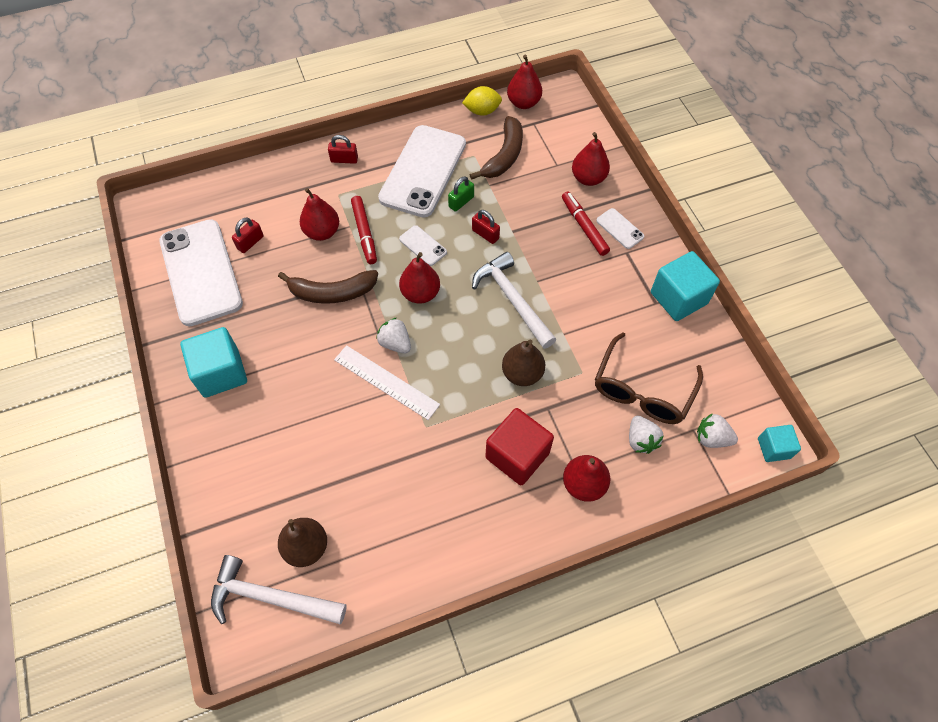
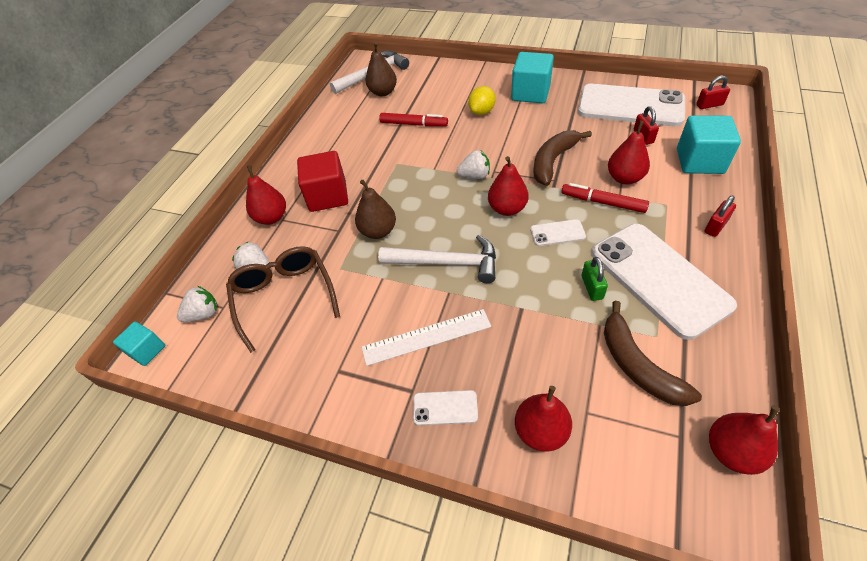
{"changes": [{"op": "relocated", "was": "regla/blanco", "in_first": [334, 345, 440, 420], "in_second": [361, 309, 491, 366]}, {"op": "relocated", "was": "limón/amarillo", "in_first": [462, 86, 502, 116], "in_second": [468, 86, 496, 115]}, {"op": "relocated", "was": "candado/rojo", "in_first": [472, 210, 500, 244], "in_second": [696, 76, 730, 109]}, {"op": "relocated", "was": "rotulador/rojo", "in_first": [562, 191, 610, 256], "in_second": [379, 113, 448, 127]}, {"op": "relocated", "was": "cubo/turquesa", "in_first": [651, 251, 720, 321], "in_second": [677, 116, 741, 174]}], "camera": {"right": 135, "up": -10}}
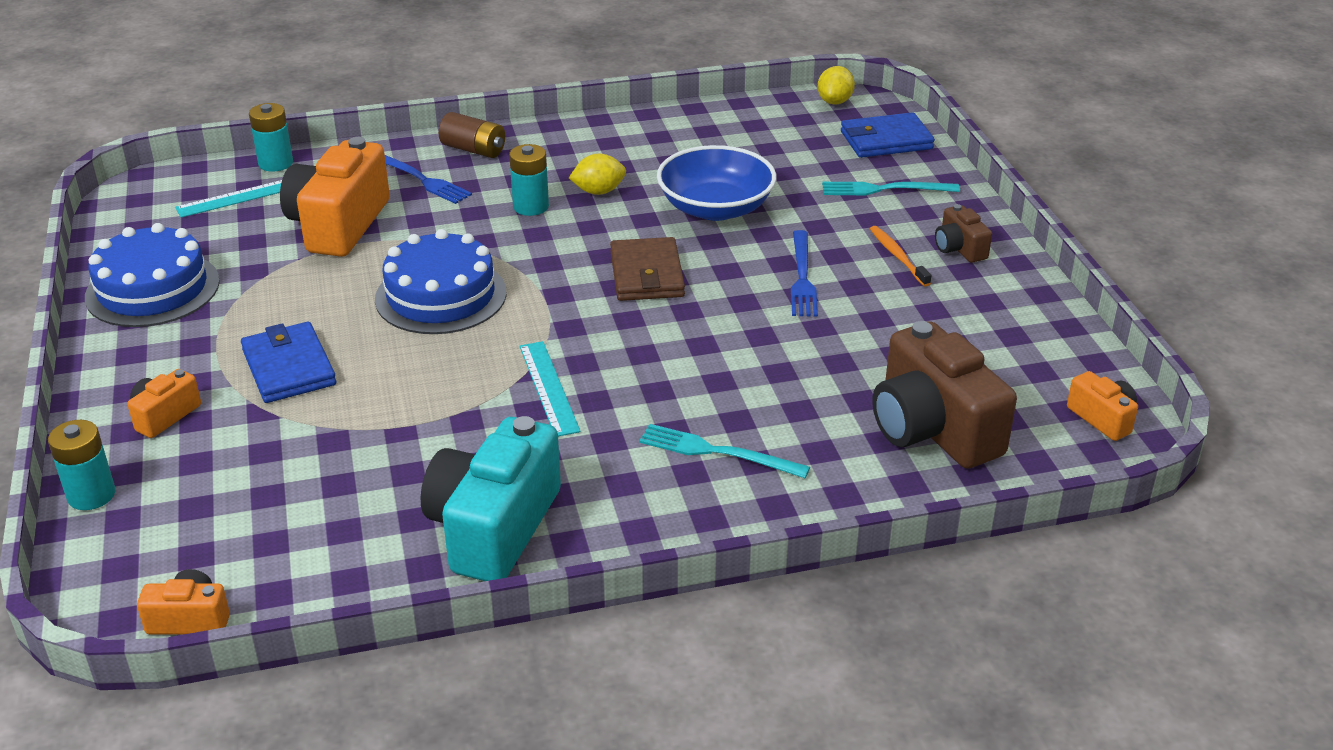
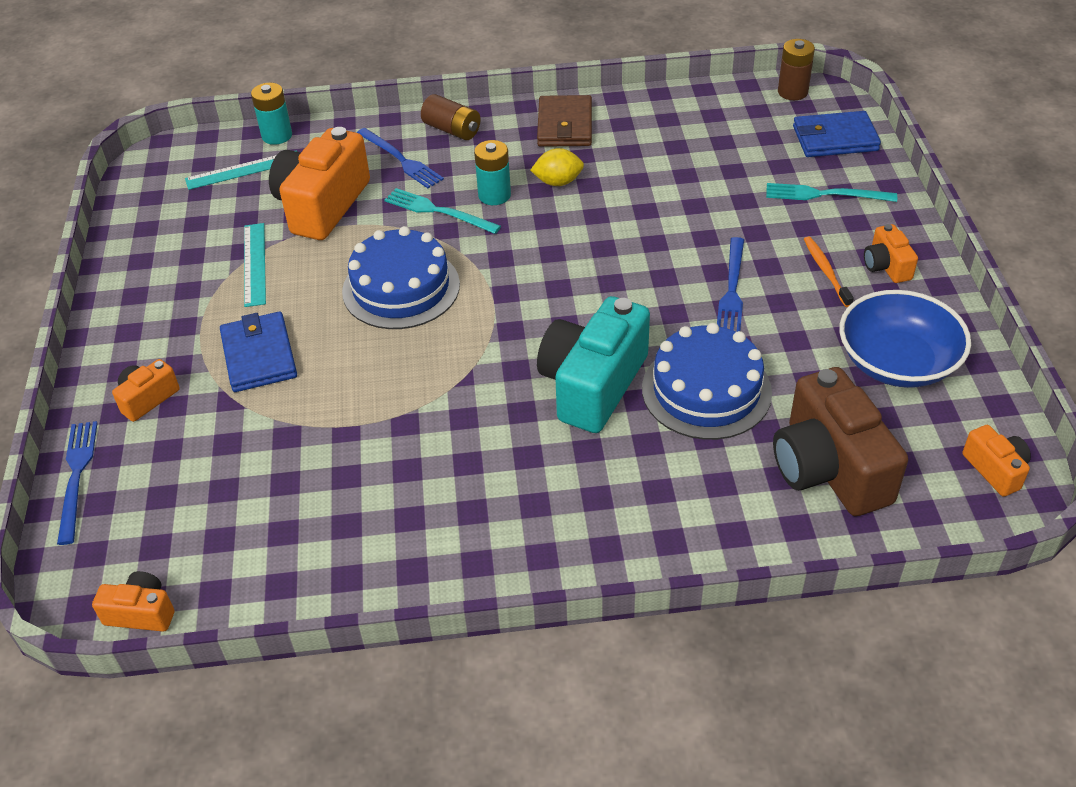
{"changes": [{"op": "relocated", "was": "tarta/azul", "in_first": [85, 223, 220, 327], "in_second": [642, 323, 772, 440]}, {"op": "relocated", "was": "cámara/turquesa", "in_first": [421, 416, 561, 581], "in_second": [537, 296, 650, 433]}, {"op": "relocated", "was": "regla/turquesa", "in_first": [520, 341, 581, 436], "in_second": [244, 223, 266, 307]}, {"op": "relocated", "was": "cartera/marrón", "in_first": [610, 237, 685, 301], "in_second": [537, 95, 592, 147]}, {"op": "relocated", "was": "tenedor/turquesa", "in_first": [639, 424, 810, 478], "in_second": [385, 188, 501, 234]}, {"op": "relocated", "was": "cuenco/azul", "in_first": [657, 145, 777, 221], "in_second": [839, 290, 971, 388]}, {"op": "exchanged", "was": "pila/turquesa", "now": "tenedor/azul", "in_first": [48, 420, 115, 510], "in_second": [57, 421, 98, 545]}, {"op": "exchanged", "was": "limón/amarillo", "now": "pila/marrón", "in_first": [817, 66, 855, 104], "in_second": [778, 39, 815, 100]}, {"op": "colour", "was": "cámara/marrón", "now": "cámara/naranja", "in_first": [935, 204, 992, 263], "in_second": [864, 224, 918, 283]}], "camera": {"right": 10, "up": 10}}
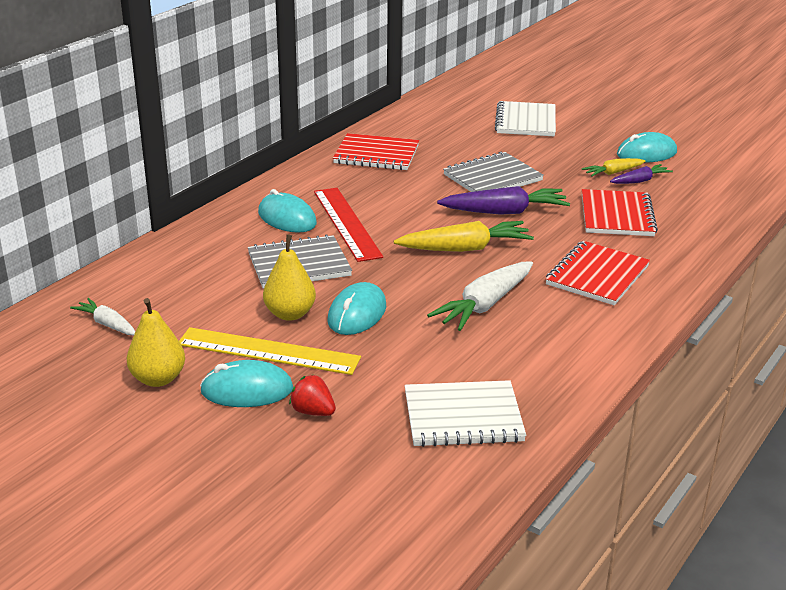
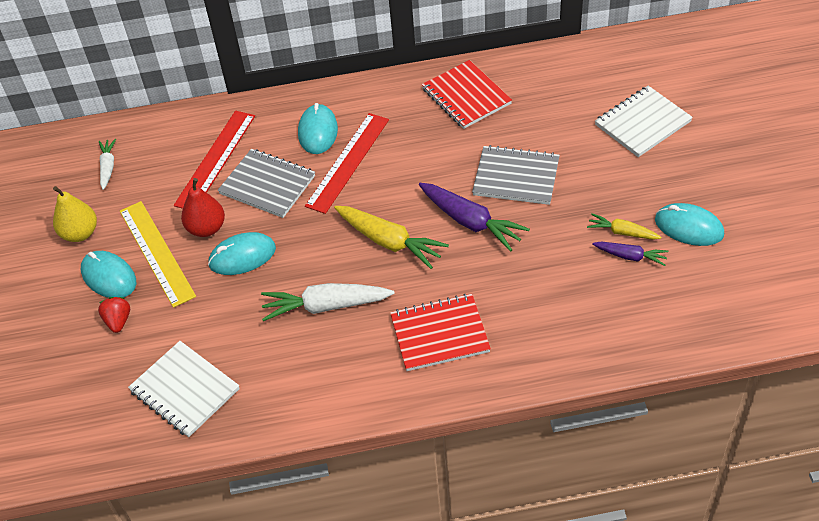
{"changes": [{"op": "missing", "was": "cuaderno/rojo", "in_first": [582, 189, 658, 236]}, {"op": "appeared", "now": "regla/rojo", "in_second": [174, 111, 255, 209]}, {"op": "colour", "was": "pera/amarillo", "now": "pera/rojo", "in_first": [263, 234, 316, 321], "in_second": [181, 178, 225, 237]}], "camera": {"right": 50, "up": 20}}
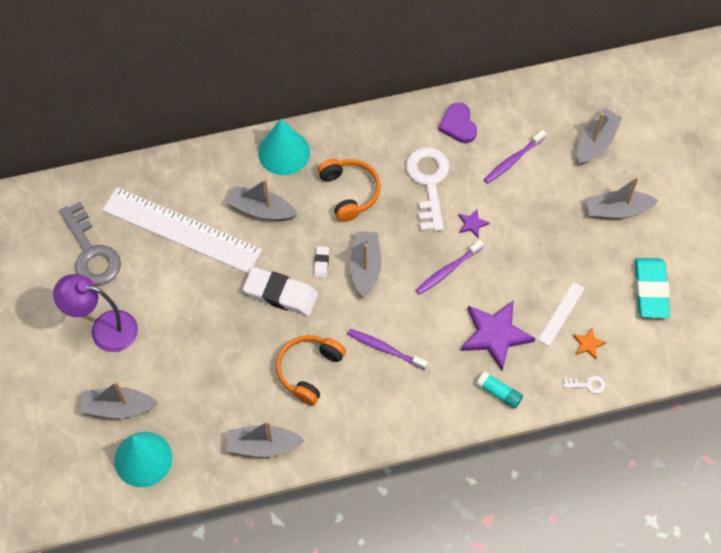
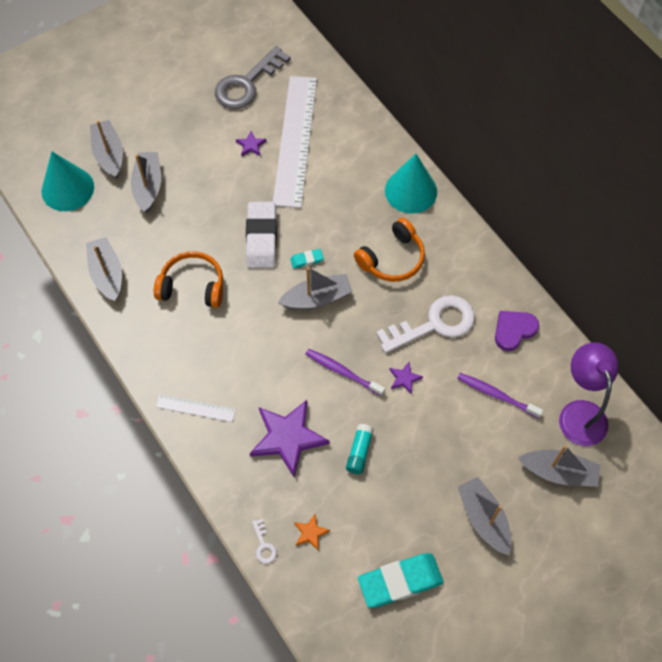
{"changes": [{"op": "missing", "was": "cepillo de dientes/morado", "in_first": [348, 329, 428, 370]}, {"op": "appeared", "now": "estrella/morado", "in_second": [236, 131, 266, 156]}, {"op": "relocated", "was": "lámpara/morado", "in_first": [53, 274, 138, 352], "in_second": [559, 342, 619, 446]}, {"op": "relocated", "was": "barco/gris", "in_first": [227, 179, 298, 221], "in_second": [131, 152, 161, 213]}, {"op": "relocated", "was": "barra de pegamento/turquesa", "in_first": [476, 371, 523, 409], "in_second": [346, 424, 374, 474]}, {"op": "relocated", "was": "regla/blanco", "in_first": [538, 282, 585, 346], "in_second": [156, 394, 236, 422]}, {"op": "colour", "was": "goma de borrar/blanco", "now": "goma de borrar/turquesa", "in_first": [314, 246, 329, 278], "in_second": [290, 249, 324, 269]}], "camera": {"right": 70, "up": 0}}
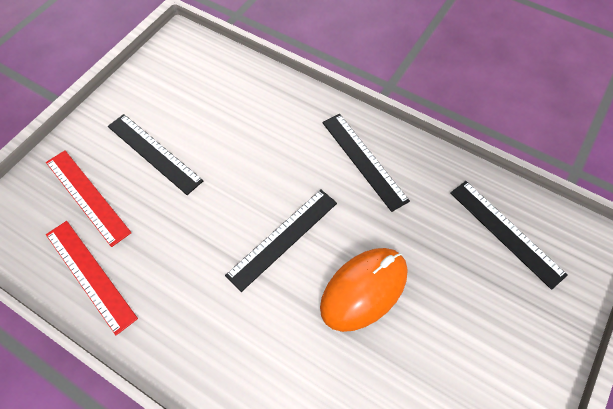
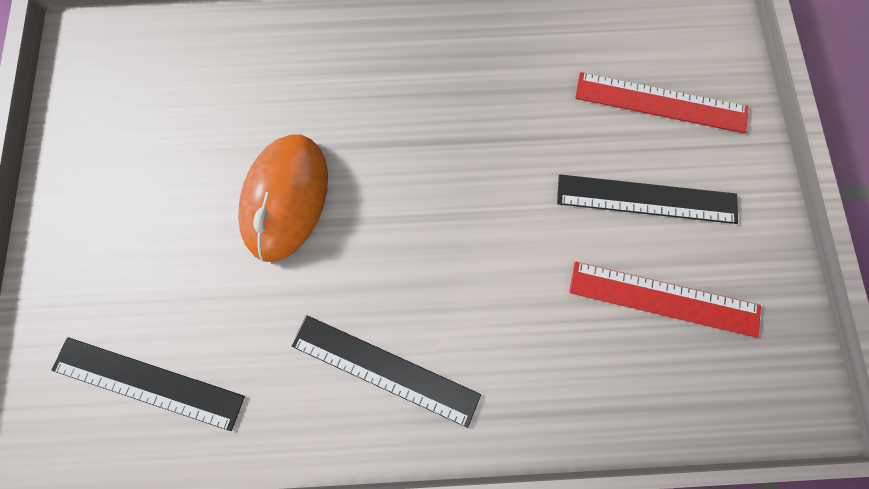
{"changes": [{"op": "missing", "was": "regla/negro", "in_first": [225, 190, 337, 292]}, {"op": "relocated", "was": "regla/rojo", "in_first": [46, 221, 138, 335], "in_second": [569, 262, 761, 338]}], "camera": {"right": 145, "up": 15}}
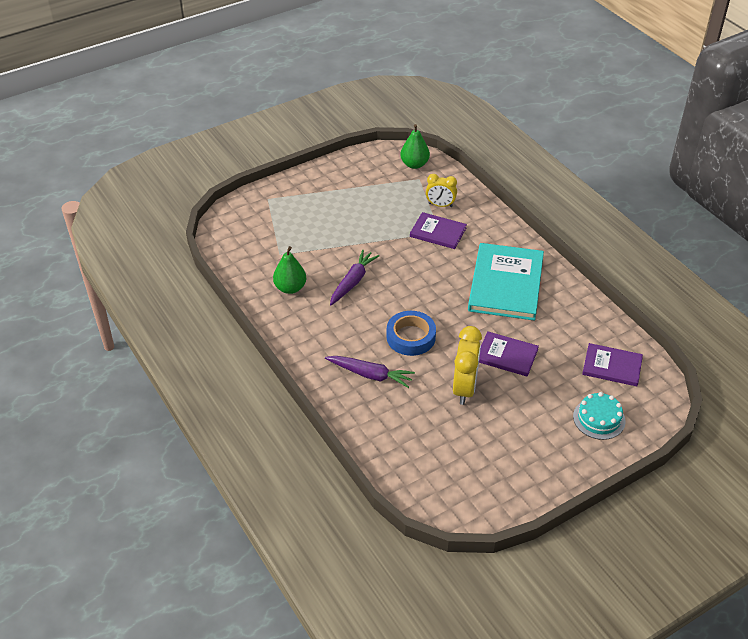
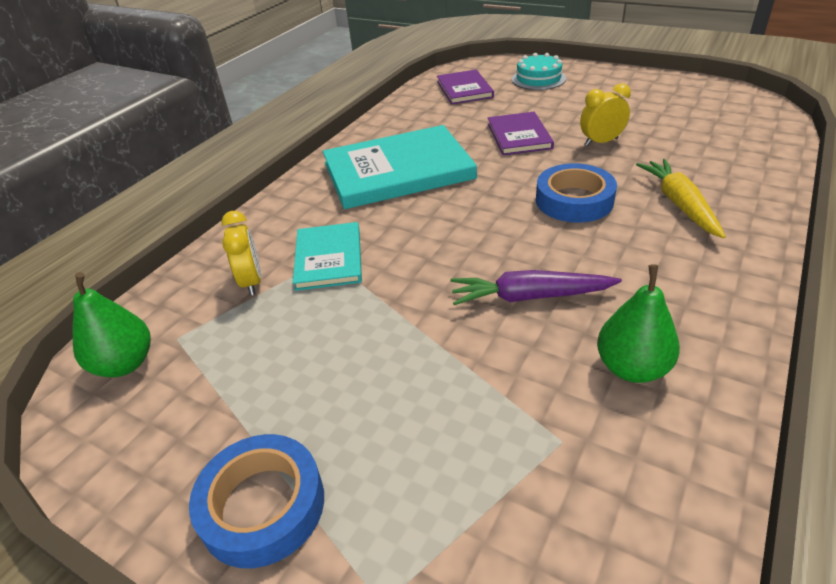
{"changes": [{"op": "appeared", "now": "cinta adhesiva/azul", "in_second": [189, 434, 324, 568]}, {"op": "colour", "was": "zanahoria/morado", "now": "zanahoria/amarillo", "in_first": [325, 356, 415, 388], "in_second": [636, 159, 726, 239]}, {"op": "colour", "was": "libro/morado", "now": "libro/turquesa", "in_first": [410, 212, 467, 249], "in_second": [293, 222, 362, 291]}, {"op": "size", "was": "despertador/amarillo", "in_first": [453, 326, 482, 405], "in_second": [580, 83, 631, 146], "ratio": 0.64}], "camera": {"right": -115, "up": -5}}
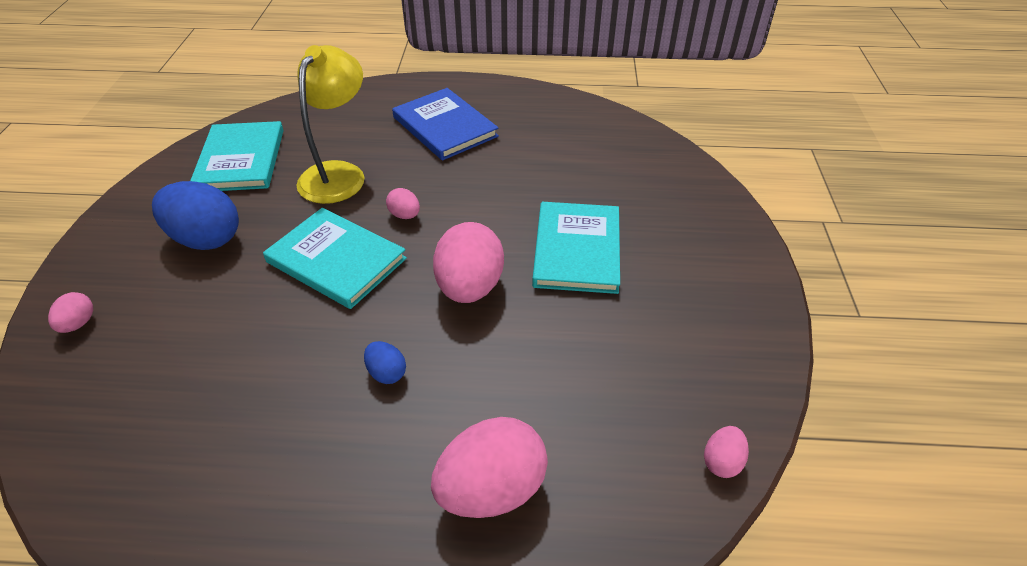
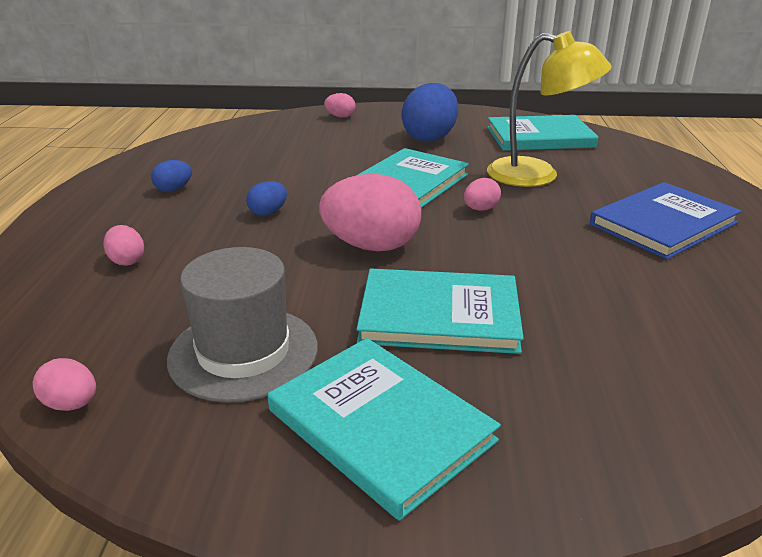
{"changes": [{"op": "appeared", "now": "huevo/azul", "in_second": [151, 160, 192, 192]}, {"op": "appeared", "now": "sombrero/gris", "in_second": [167, 247, 318, 403]}, {"op": "appeared", "now": "libro/turquesa", "in_second": [268, 338, 501, 521]}, {"op": "size", "was": "huevo/rosa", "in_first": [431, 417, 548, 518], "in_second": [103, 225, 144, 266], "ratio": 0.48}], "camera": {"right": 90, "up": -15}}
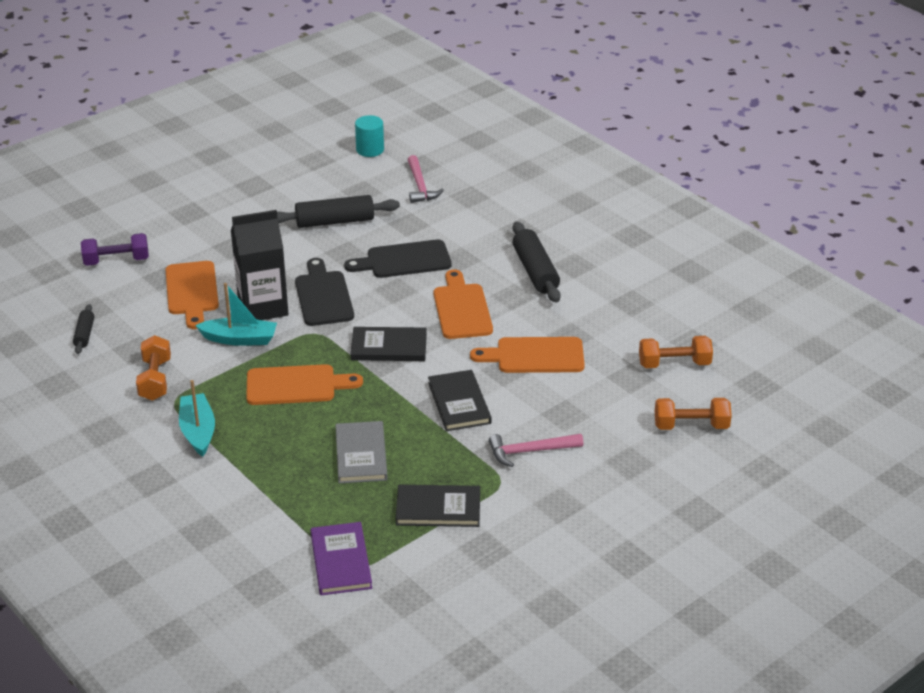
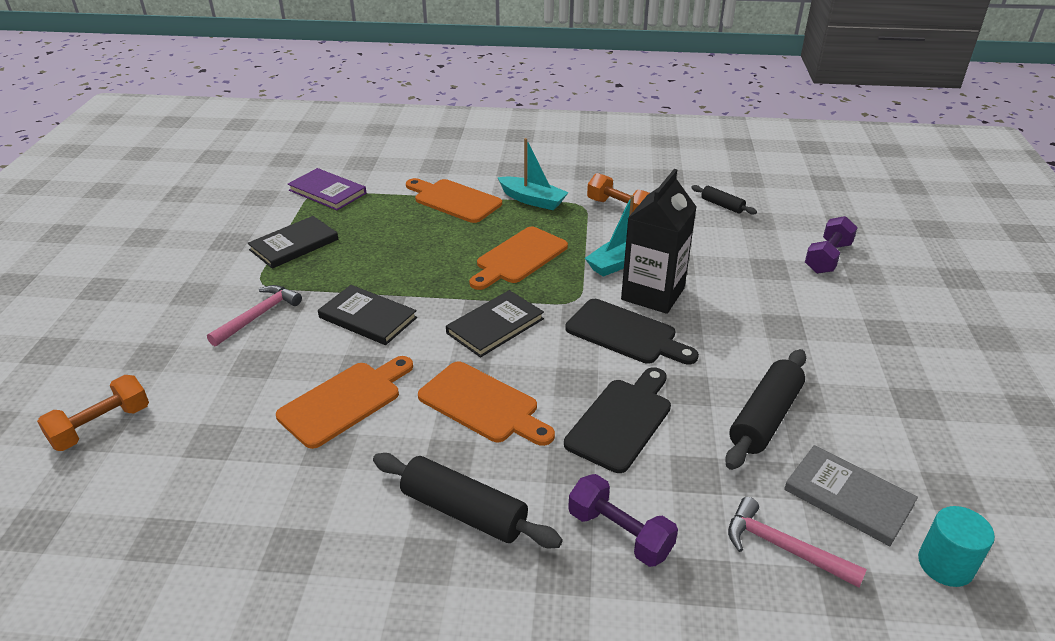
{"changes": [{"op": "missing", "was": "mancuerna/naranja", "in_first": [639, 336, 713, 368]}, {"op": "appeared", "now": "mancuerna/morado", "in_second": [568, 474, 678, 567]}, {"op": "relocated", "was": "tabla de cortar/naranja", "in_first": [165, 261, 219, 329], "in_second": [406, 178, 502, 223]}, {"op": "relocated", "was": "libro/gris", "in_first": [335, 421, 388, 484], "in_second": [784, 445, 918, 546]}], "camera": {"right": 135, "up": 0}}
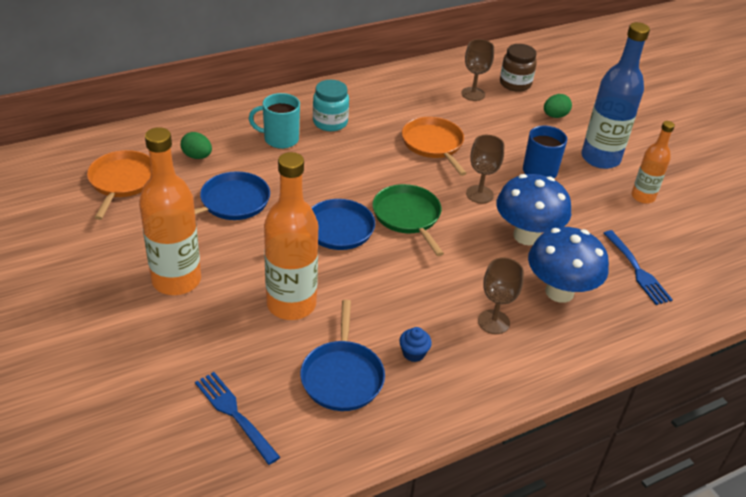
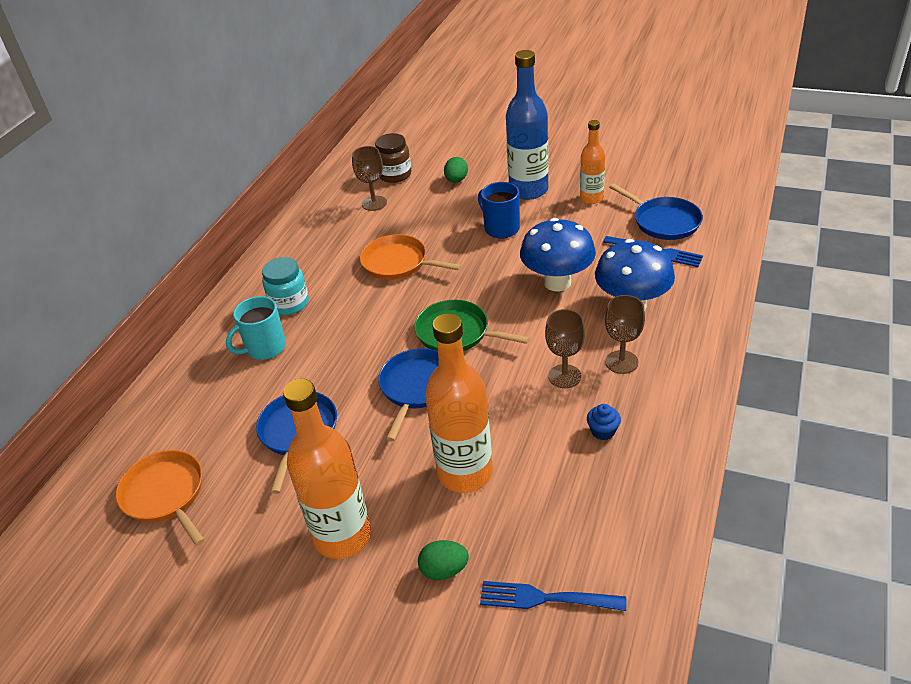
{"changes": [{"op": "relocated", "was": "huevo/verde", "in_first": [181, 132, 212, 159], "in_second": [418, 540, 469, 580]}, {"op": "relocated", "was": "sartén/azul", "in_first": [300, 300, 385, 411], "in_second": [609, 183, 703, 240]}, {"op": "relocated", "was": "copa/marrón", "in_first": [466, 135, 504, 203], "in_second": [545, 309, 585, 388]}], "camera": {"right": -35, "up": 0}}
